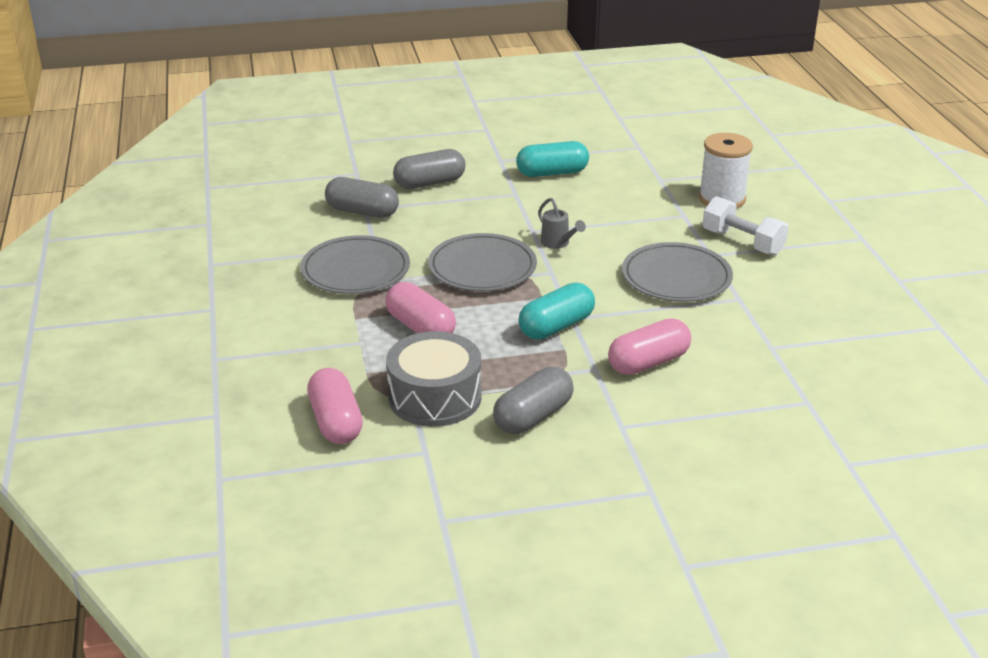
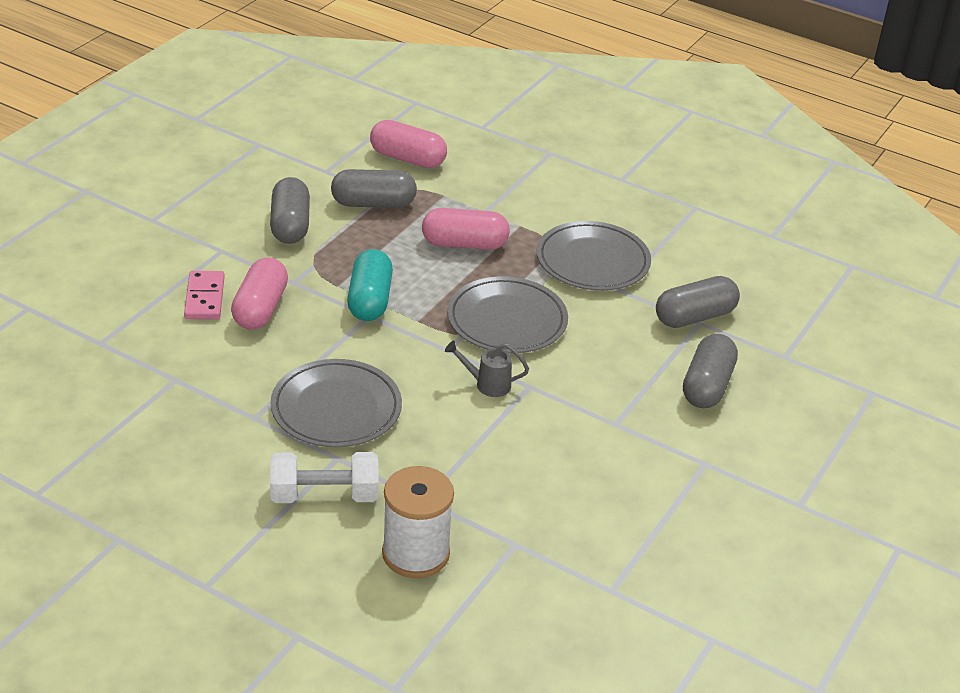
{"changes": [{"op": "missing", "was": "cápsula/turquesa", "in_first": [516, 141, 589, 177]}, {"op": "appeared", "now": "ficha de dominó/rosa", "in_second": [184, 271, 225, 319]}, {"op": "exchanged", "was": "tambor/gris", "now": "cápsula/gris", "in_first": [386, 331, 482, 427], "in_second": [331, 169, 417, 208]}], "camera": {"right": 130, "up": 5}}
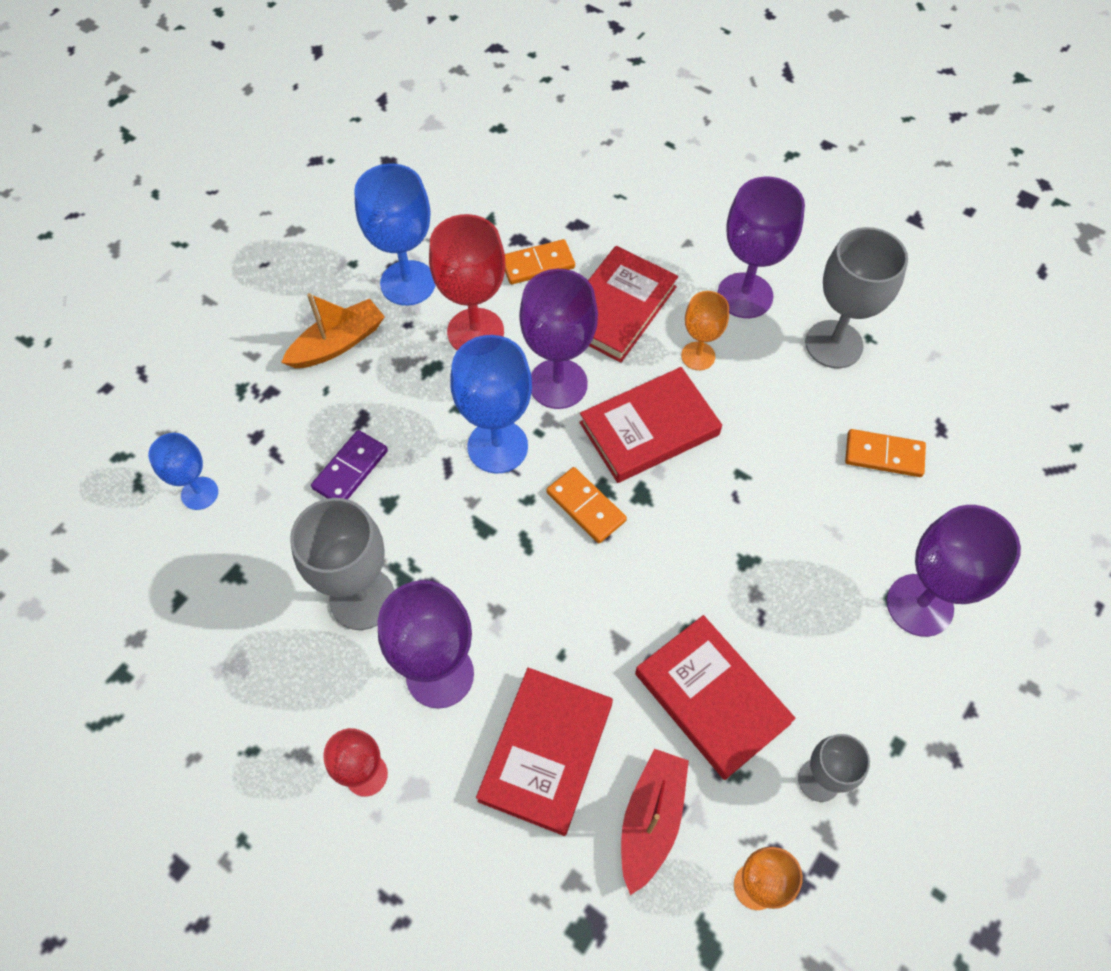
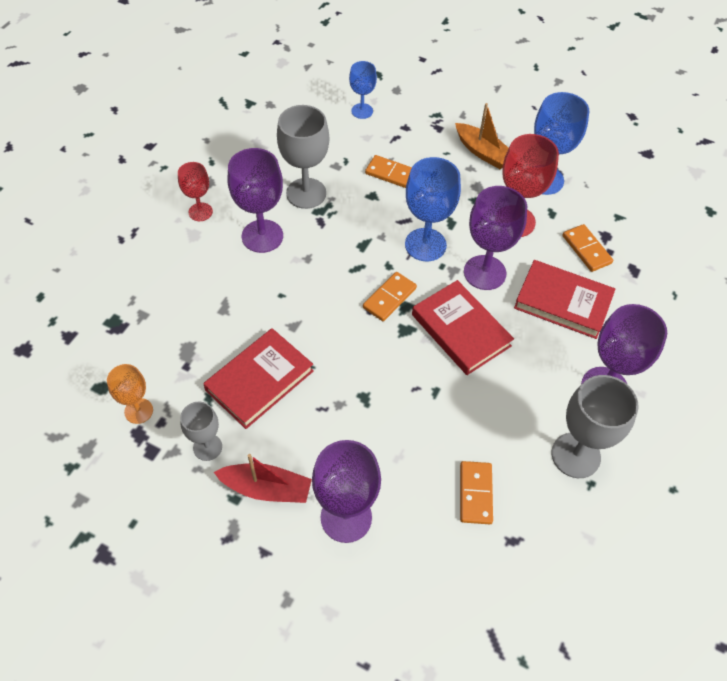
{"changes": [{"op": "missing", "was": "libro/rojo", "in_first": [476, 668, 613, 836]}, {"op": "missing", "was": "copa/naranja", "in_first": [681, 291, 729, 370]}, {"op": "relocated", "was": "barco/rojo", "in_first": [621, 749, 689, 895], "in_second": [214, 454, 312, 503]}, {"op": "colour", "was": "ficha de dominó/morado", "now": "ficha de dominó/naranja", "in_first": [311, 430, 388, 499], "in_second": [365, 155, 412, 188]}], "camera": {"right": 80, "up": -5}}
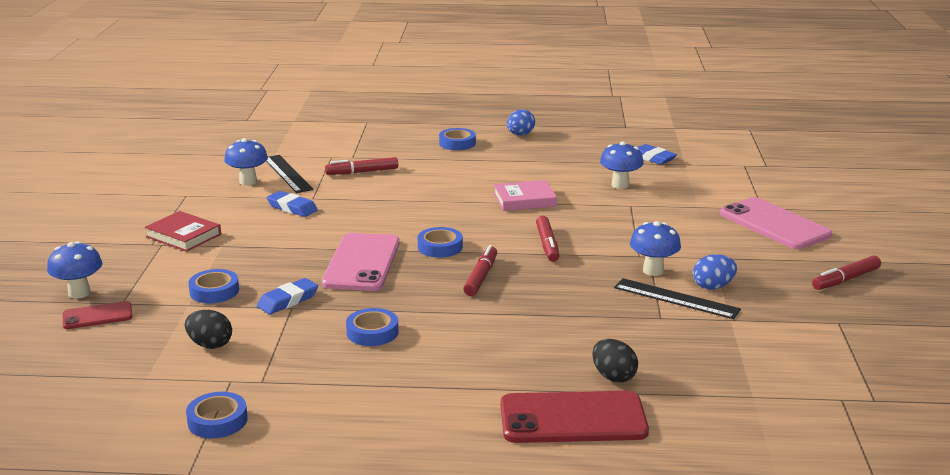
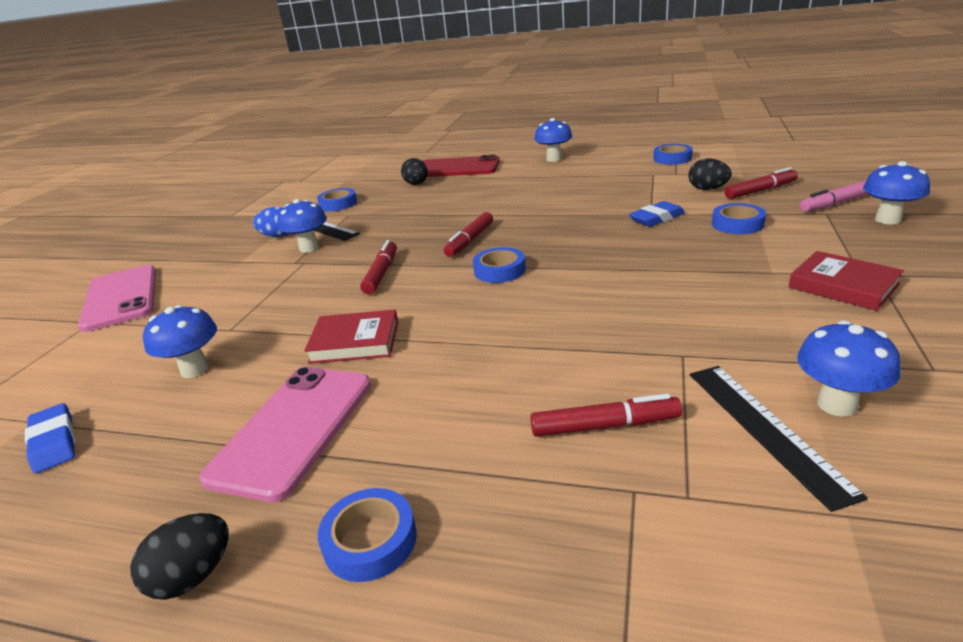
{"changes": [{"op": "missing", "was": "goma de borrar/azul", "in_first": [267, 191, 318, 217]}, {"op": "appeared", "now": "seta/azul", "in_second": [534, 118, 572, 162]}, {"op": "relocated", "was": "móvil/rosa", "in_first": [322, 233, 400, 291], "in_second": [199, 367, 371, 502]}, {"op": "relocated", "was": "cinta adhesiva/azul", "in_first": [346, 308, 399, 346], "in_second": [317, 188, 357, 211]}, {"op": "relocated", "was": "rotulador/rojo", "in_first": [812, 256, 881, 290], "in_second": [725, 167, 798, 199]}, {"op": "exchanged", "was": "móvil/rojo", "now": "rotulador/rosa", "in_first": [63, 301, 133, 329], "in_second": [800, 180, 868, 212]}, {"op": "colour", "was": "libro/rosa", "now": "libro/rojo", "in_first": [494, 180, 557, 211], "in_second": [304, 309, 398, 364]}, {"op": "colour", "was": "huevo/azul", "now": "huevo/negro", "in_first": [507, 109, 535, 135], "in_second": [130, 513, 229, 600]}], "camera": {"right": -165, "up": 5}}
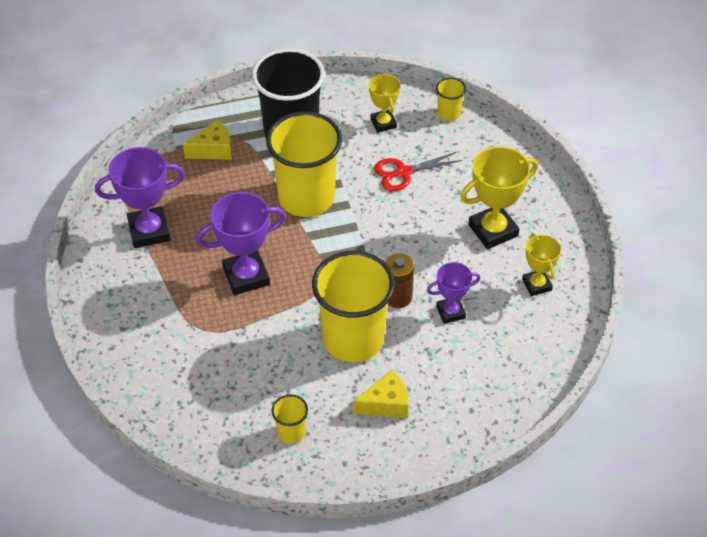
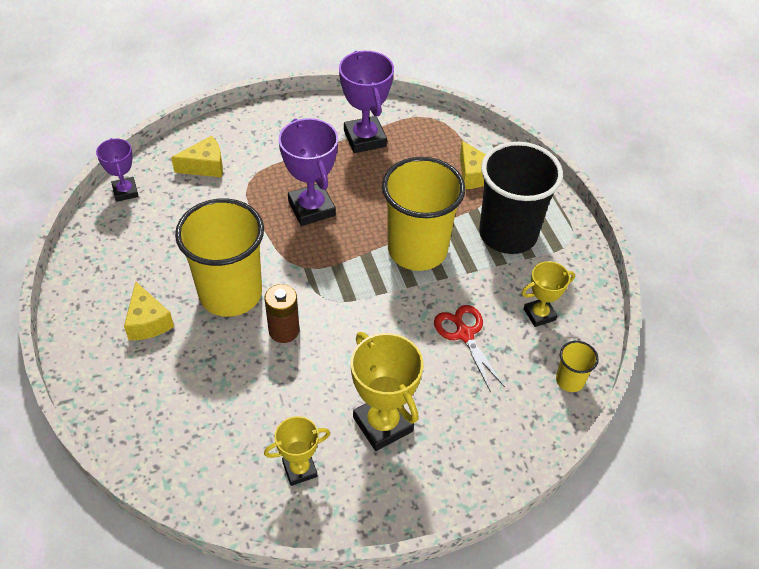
{"changes": [{"op": "missing", "was": "vaso/amarillo", "in_first": [272, 394, 308, 444]}, {"op": "appeared", "now": "queso/amarillo", "in_second": [171, 136, 223, 177]}, {"op": "relocated", "was": "trofeo/morado", "in_first": [427, 262, 480, 324], "in_second": [96, 138, 139, 202]}], "camera": {"right": 85, "up": 0}}
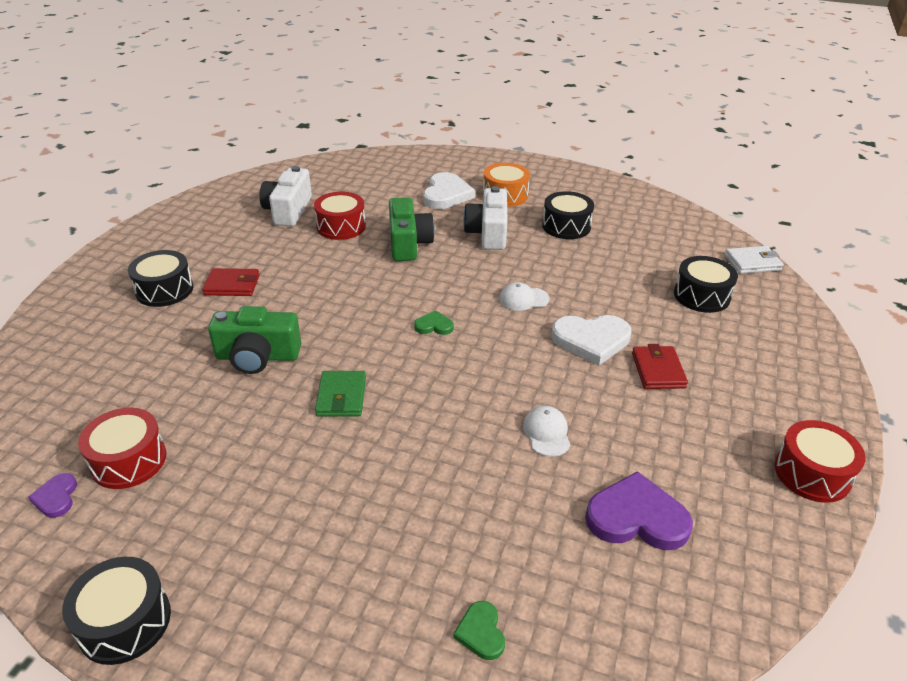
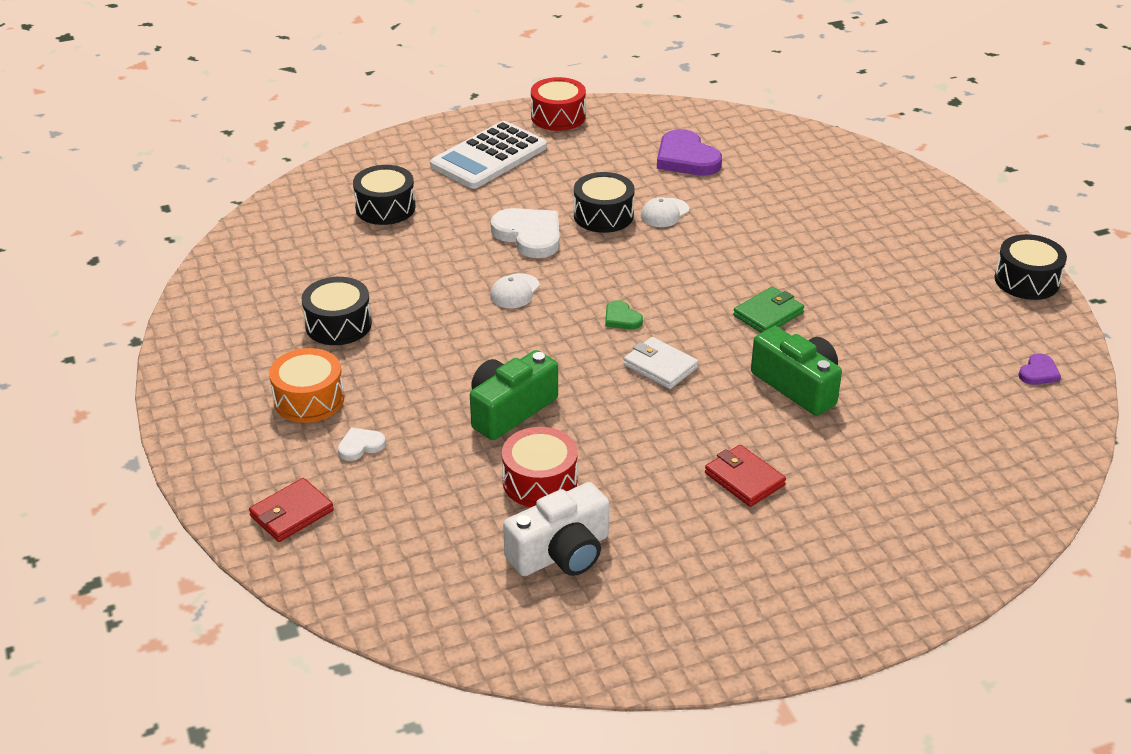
{"changes": [{"op": "missing", "was": "tambor/rojo", "in_first": [78, 408, 166, 489]}, {"op": "missing", "was": "corazón/verde", "in_first": [453, 601, 505, 660]}, {"op": "missing", "was": "cámara/blanco", "in_first": [463, 186, 508, 250]}, {"op": "appeared", "now": "calculadora/blanco", "in_second": [430, 121, 547, 189]}, {"op": "relocated", "was": "tambor/negro", "in_first": [128, 250, 193, 307], "in_second": [574, 172, 635, 233]}, {"op": "relocated", "was": "cartera/rojo", "in_first": [632, 344, 688, 389], "in_second": [249, 478, 334, 542]}, {"op": "relocated", "was": "cartera/blanco", "in_first": [725, 246, 784, 274], "in_second": [624, 337, 698, 389]}, {"op": "spun", "was": "gorra/blanco", "in_first": [499, 282, 550, 311], "in_second": [490, 273, 540, 308], "clockwise": 75}, {"op": "size", "was": "corazón/blanco", "in_first": [423, 172, 475, 209], "in_second": [338, 428, 386, 461], "ratio": 0.51}], "camera": {"right": -130, "up": 0}}
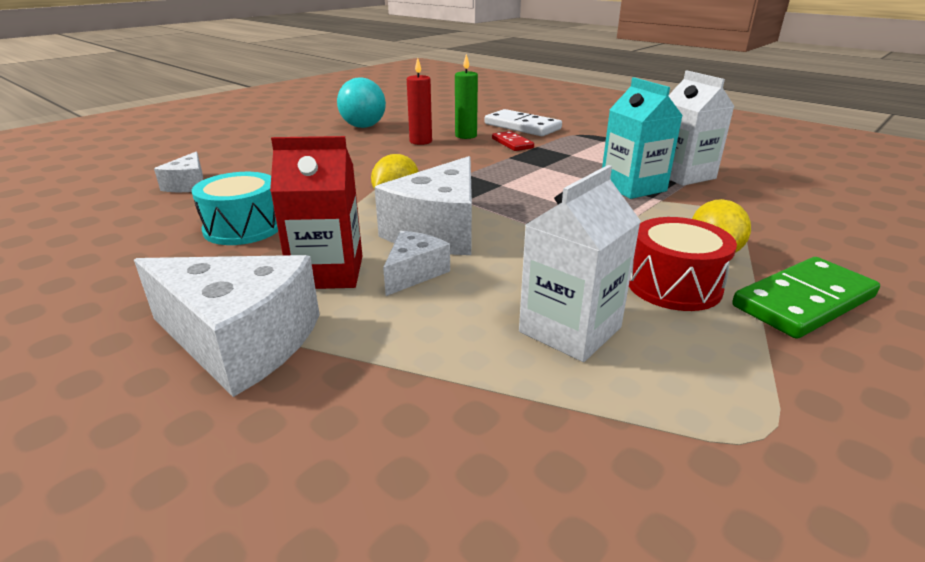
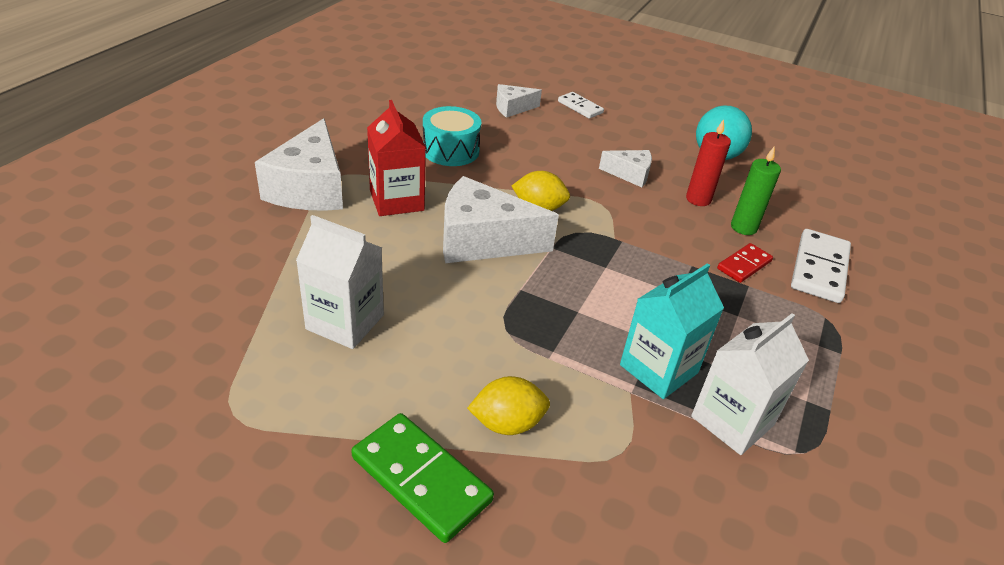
{"changes": [{"op": "missing", "was": "tambor/rojo", "in_first": [629, 217, 737, 311]}, {"op": "appeared", "now": "ficha de dominó/blanco", "in_second": [558, 92, 604, 119]}, {"op": "relocated", "was": "queso/blanco", "in_first": [383, 231, 450, 296], "in_second": [599, 150, 652, 187]}], "camera": {"right": 70, "up": 10}}
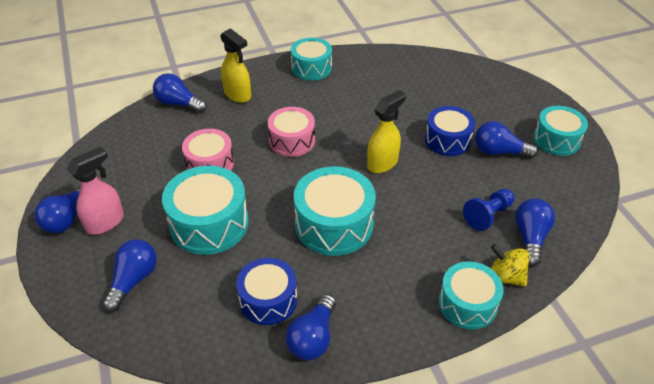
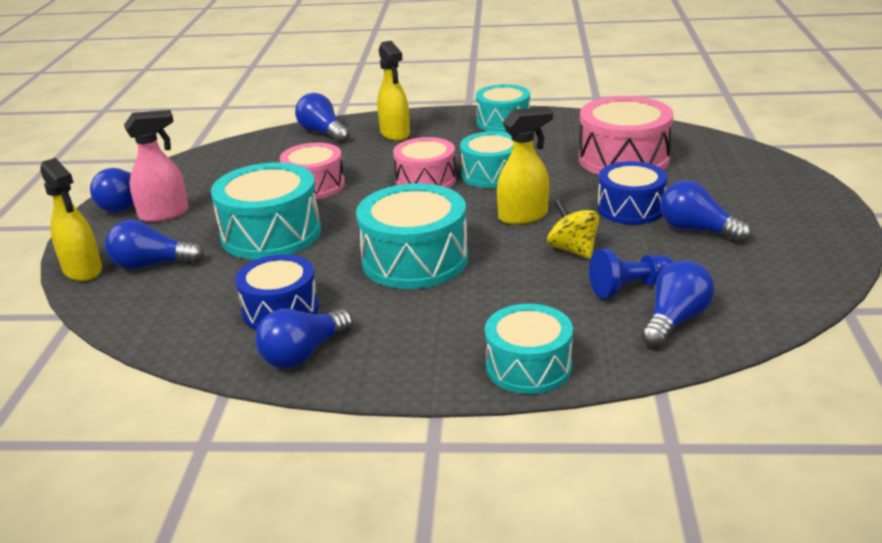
{"changes": [{"op": "appeared", "now": "pulverizador/amarillo", "in_second": [40, 158, 102, 281]}, {"op": "appeared", "now": "tambor/rosa", "in_second": [579, 96, 673, 175]}, {"op": "relocated", "was": "peonza/amarillo", "in_first": [491, 244, 530, 286], "in_second": [547, 199, 600, 259]}, {"op": "relocated", "was": "tambor/turquesa", "in_first": [533, 106, 588, 156], "in_second": [460, 131, 513, 188]}, {"op": "spun", "was": "bombilla/azul", "in_first": [102, 239, 157, 312], "in_second": [105, 220, 204, 270], "clockwise": -135}], "camera": {"right": 25, "up": -15}}
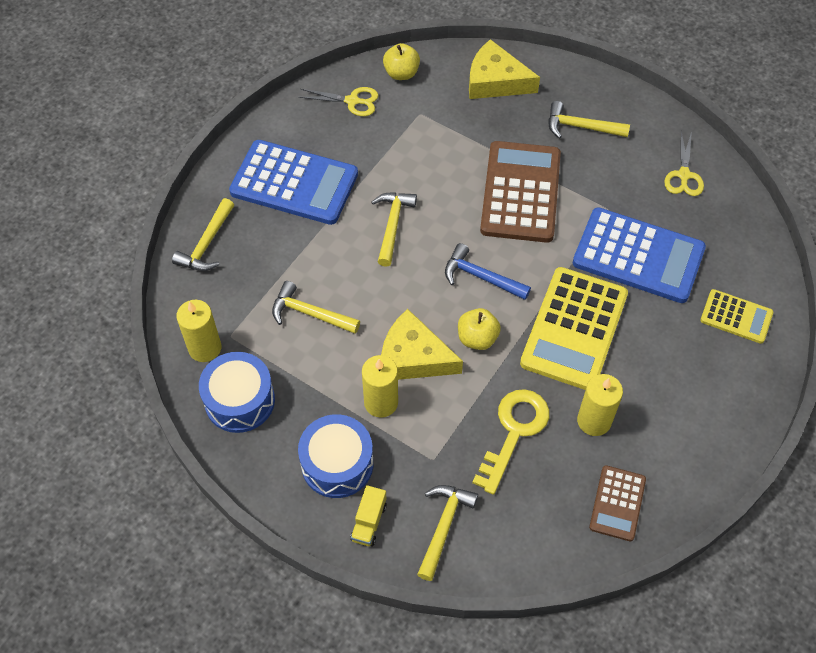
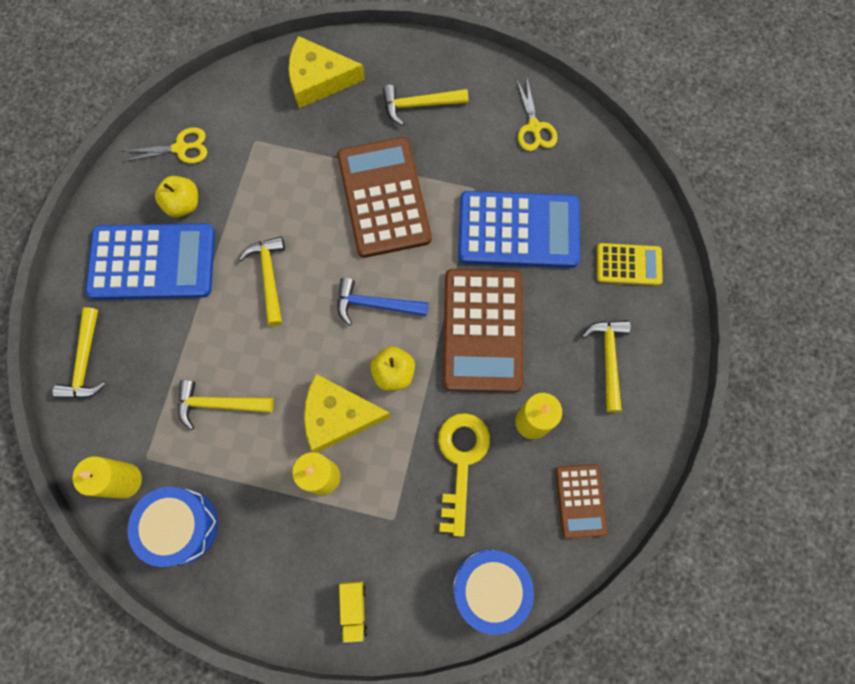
{"changes": [{"op": "relocated", "was": "tambor/azul", "in_first": [298, 414, 374, 498], "in_second": [453, 549, 534, 635]}, {"op": "relocated", "was": "manzana/amarillo", "in_first": [383, 43, 420, 80], "in_second": [155, 176, 198, 217]}, {"op": "relocated", "was": "martillo/amarillo", "in_first": [417, 485, 478, 581], "in_second": [582, 320, 631, 412]}, {"op": "colour", "was": "calculadora/amarillo", "now": "calculadora/marrón", "in_first": [520, 267, 628, 390], "in_second": [443, 269, 524, 392]}], "camera": {"right": -20, "up": 15}}
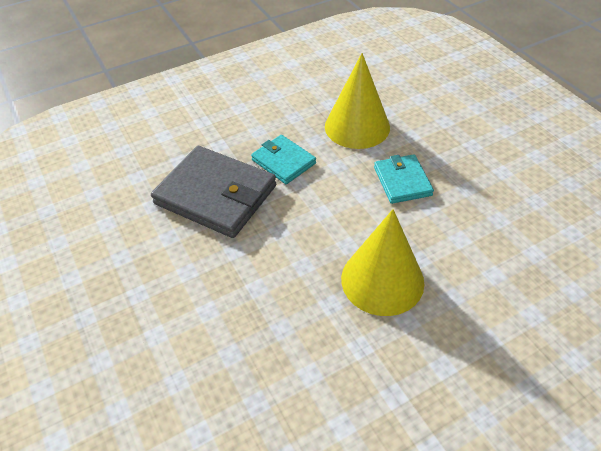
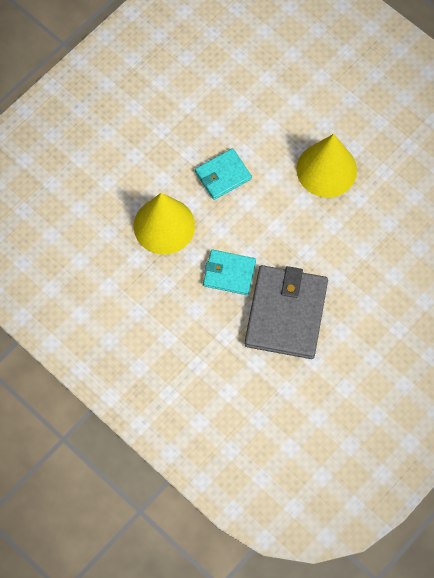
{"changes": [{"op": "spun", "was": "cartera/turquesa", "in_first": [251, 135, 316, 184], "in_second": [203, 250, 256, 295], "clockwise": 75}], "camera": {"right": -110, "up": 20}}
